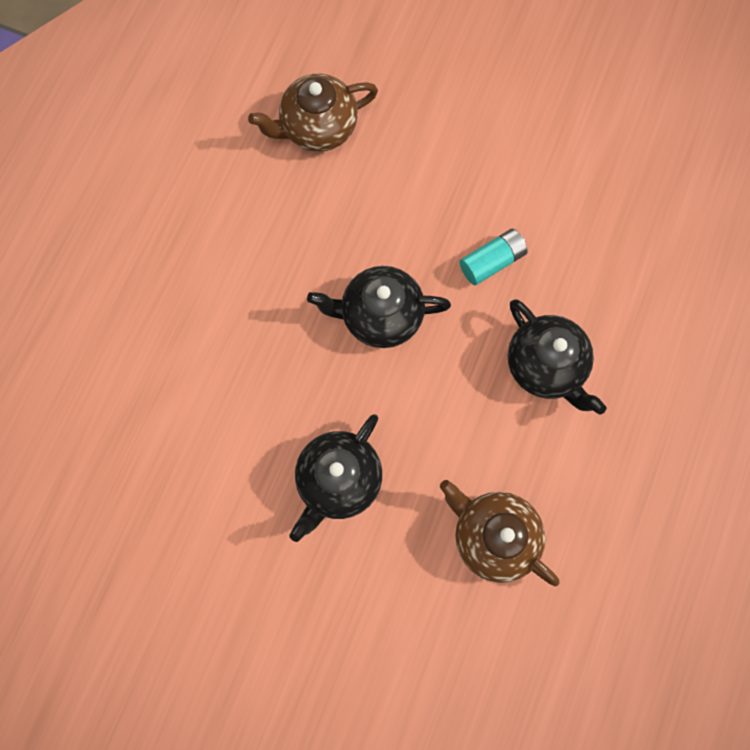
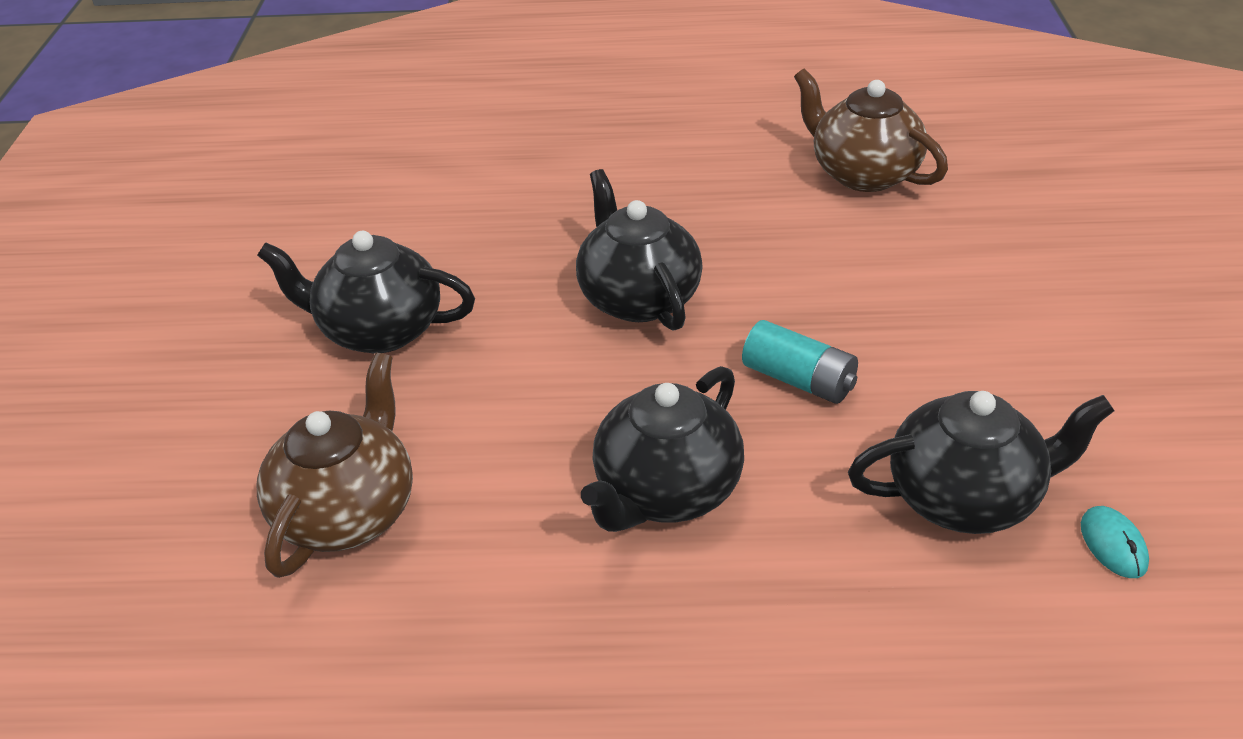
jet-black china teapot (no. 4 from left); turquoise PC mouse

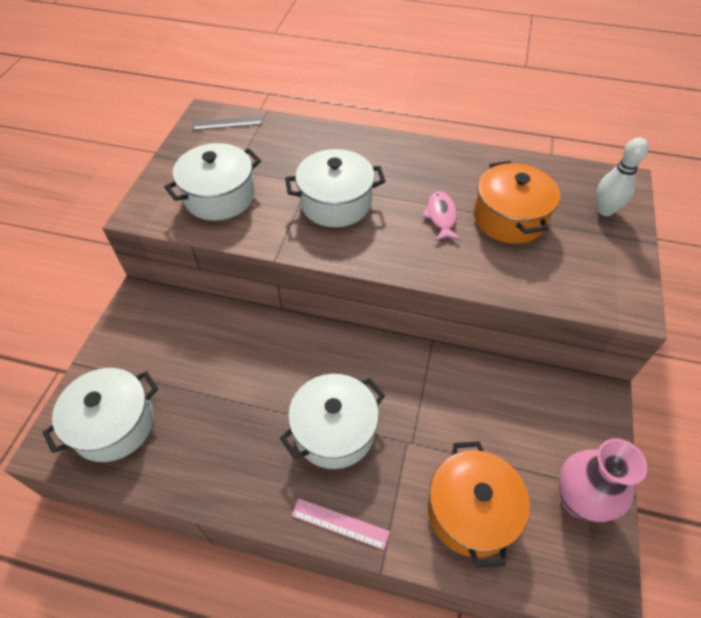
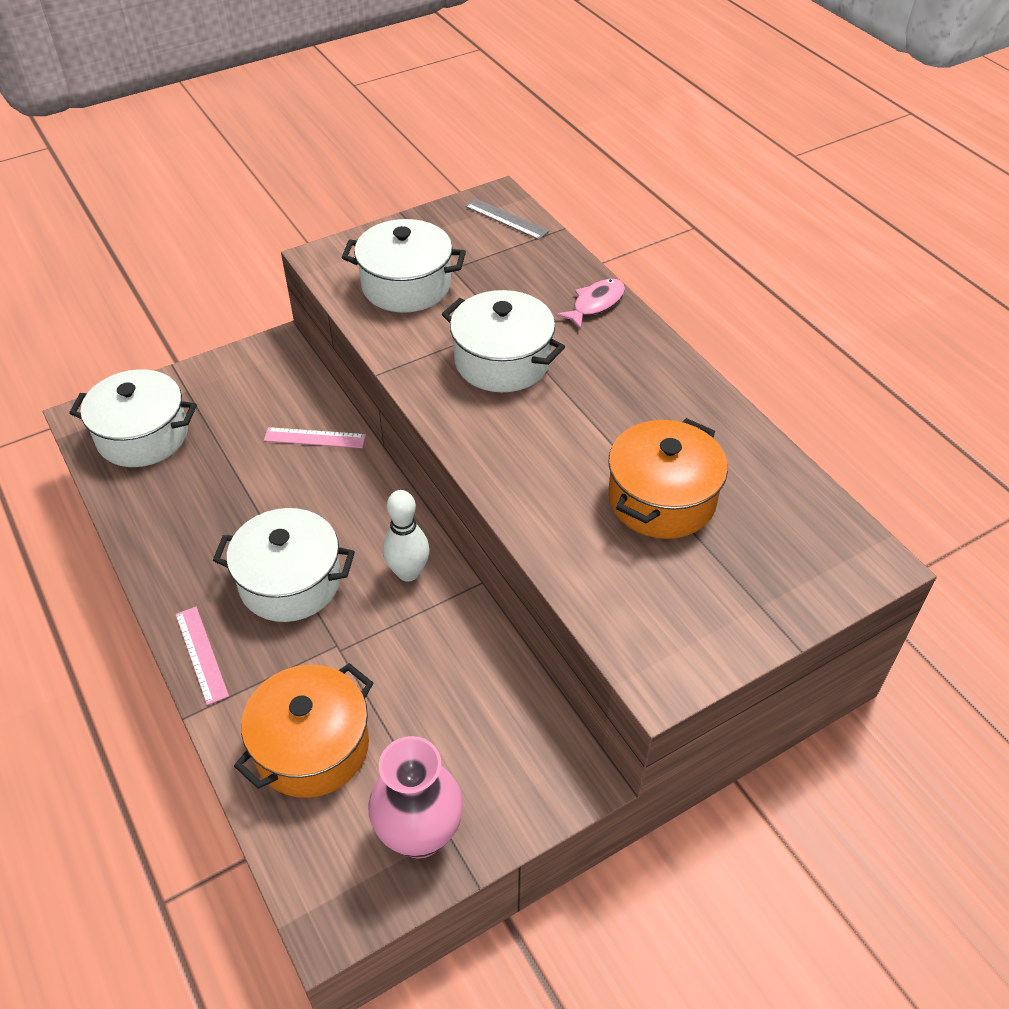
rose-pink straightedge (no. 2 from left); rose-pink fish figure; pure white tenpin

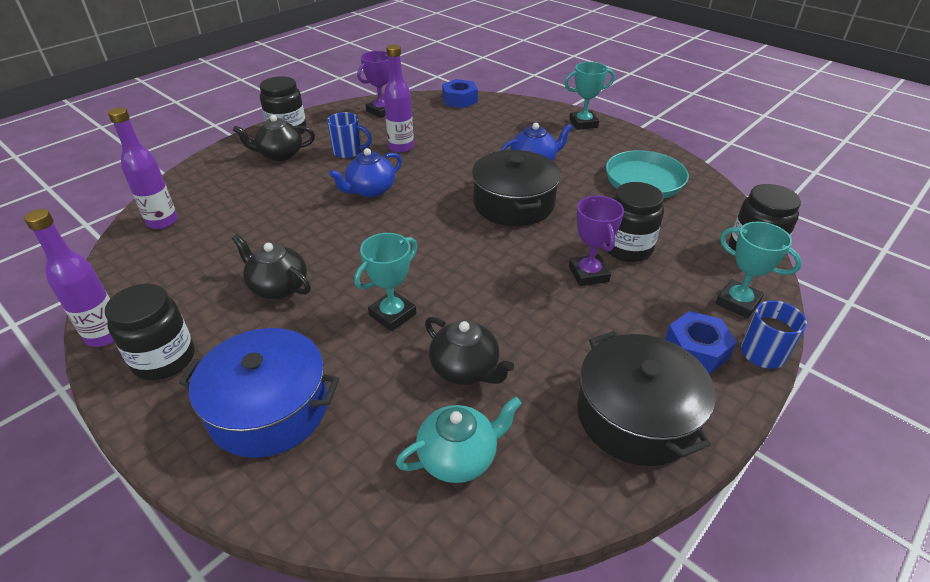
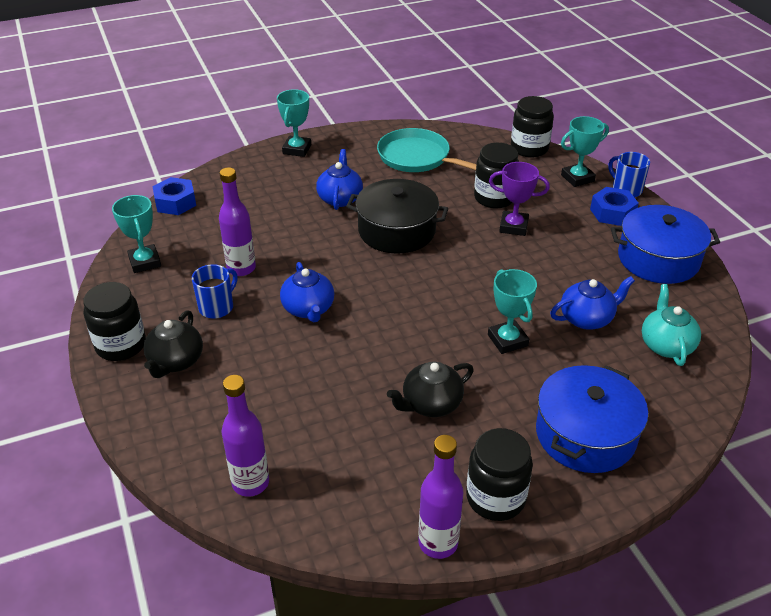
turquoise trophy (no. 1 from left); cobalt china teapot (no. 3 from left); cobalt stockpot (no. 2 from left)

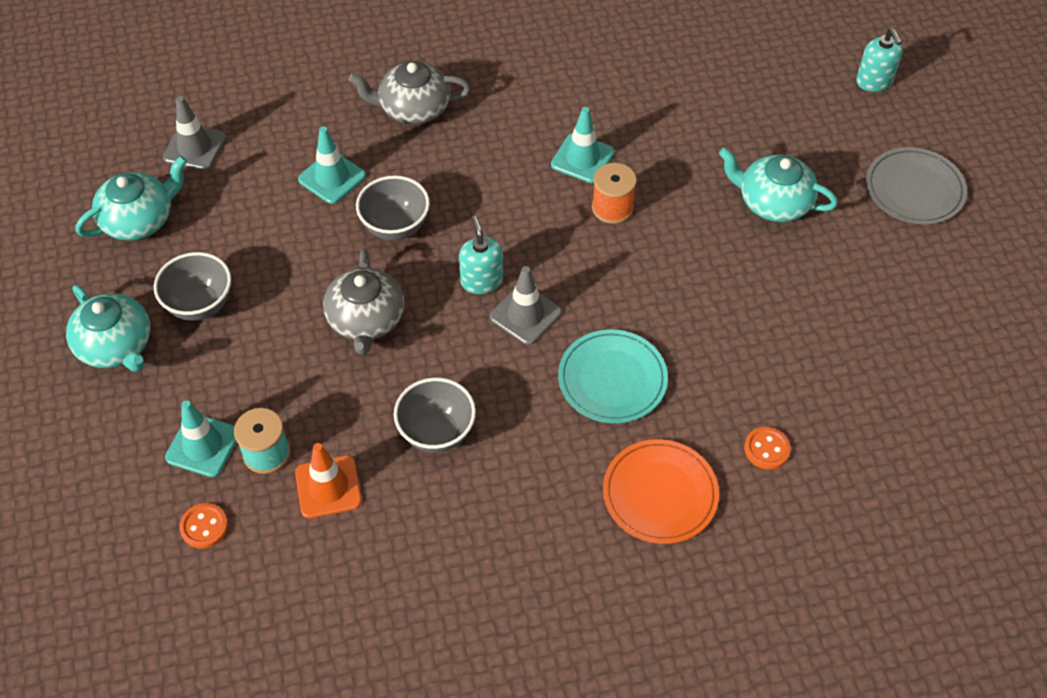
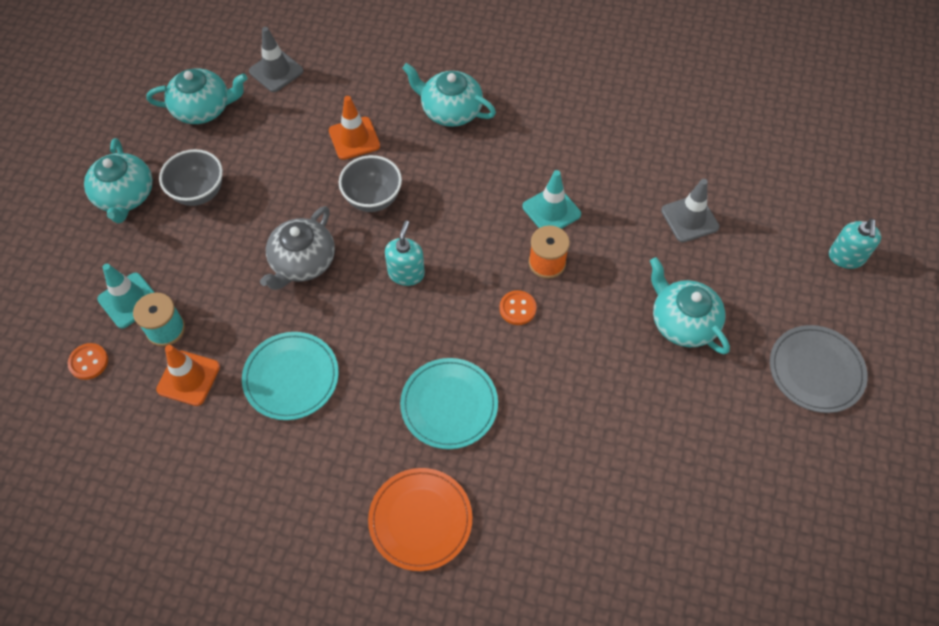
ash-grey traffic cone (no. 2 from left); orange sewing button (no. 2 from left); turquoise dinner plate (no. 1 from left); orange traffic cone (no. 2 from left); turquoise china teapot (no. 3 from left)

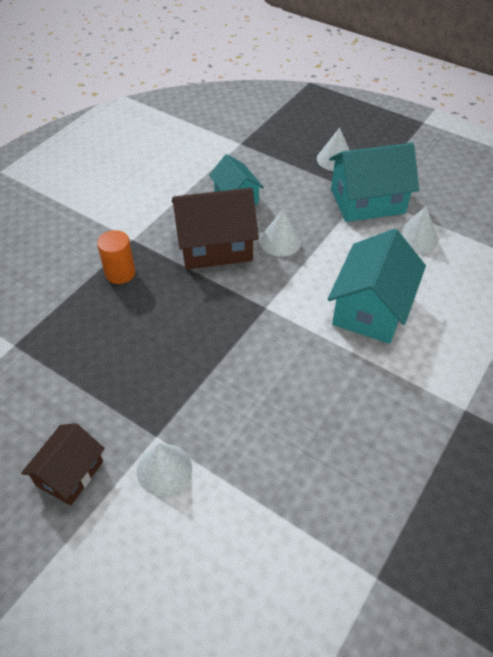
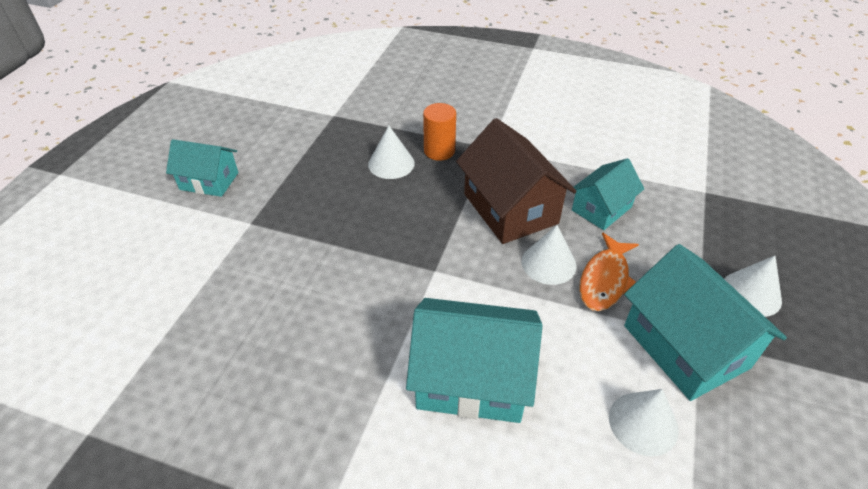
orange fish figure; pure white cone (no. 1 from left); turquoise house (no. 1 from left)

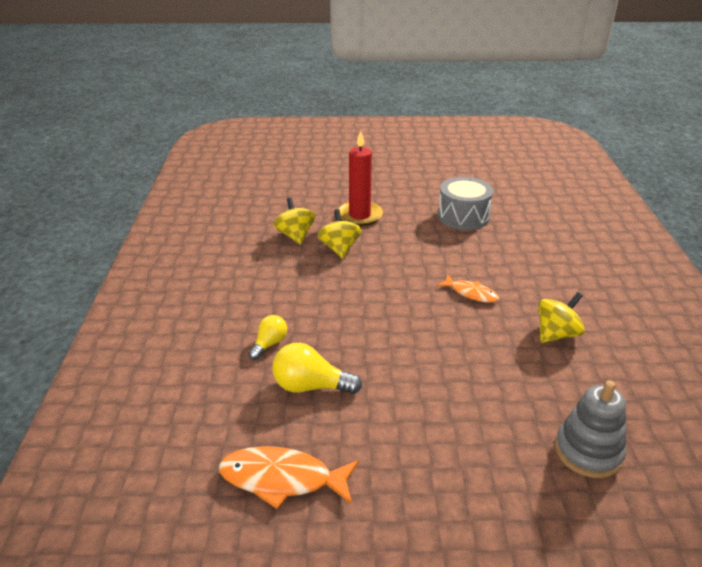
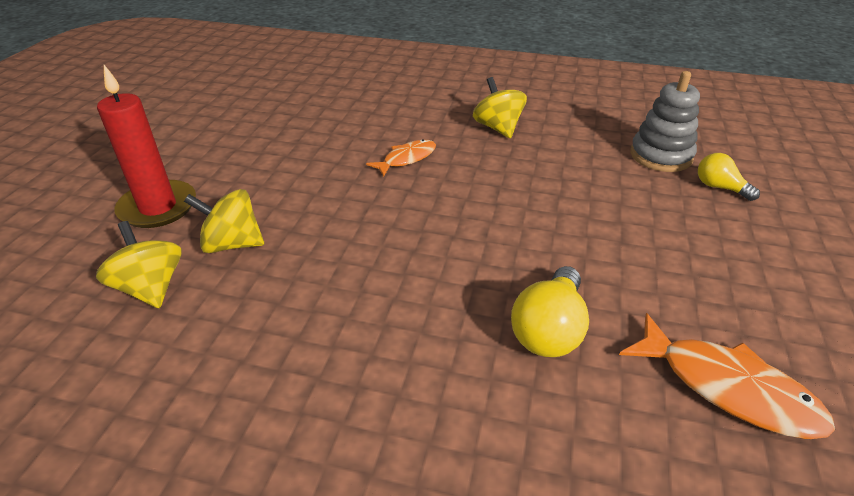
ash-grey drum; golden bulb (no. 2 from left); orange fish figure (no. 2 from left); golden toy top (no. 1 from left)

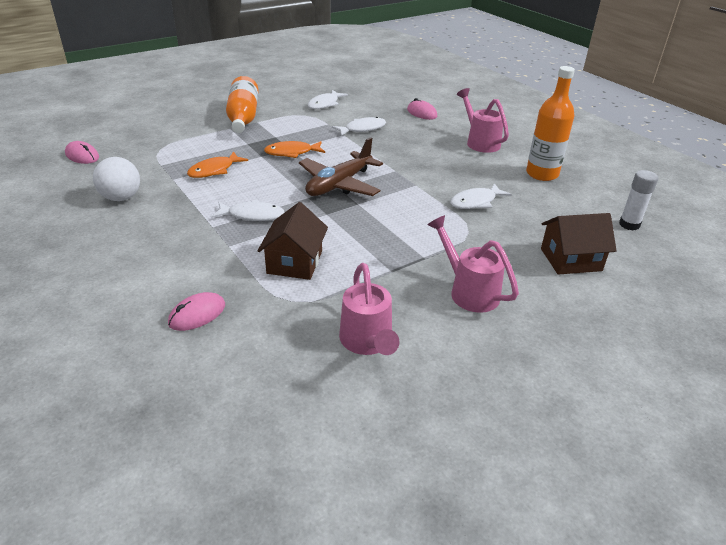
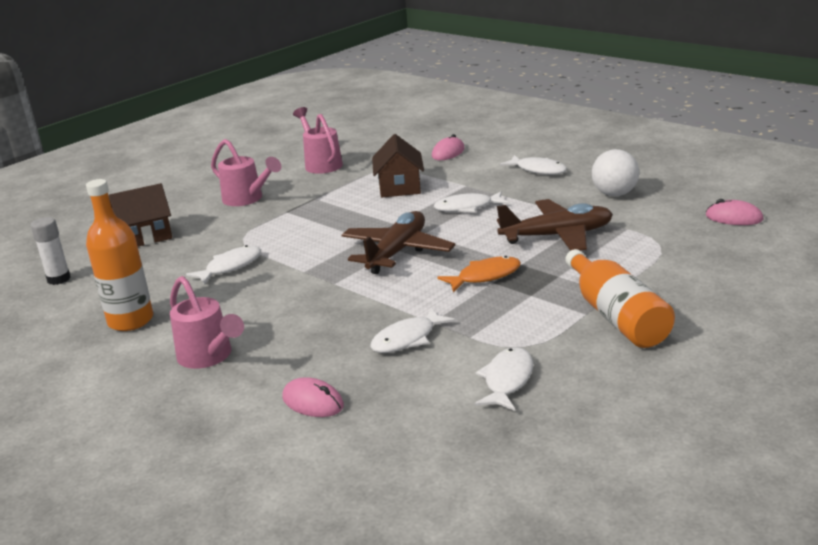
pure white fish figure (no. 5 from left); brown aeroplane (no. 2 from left)

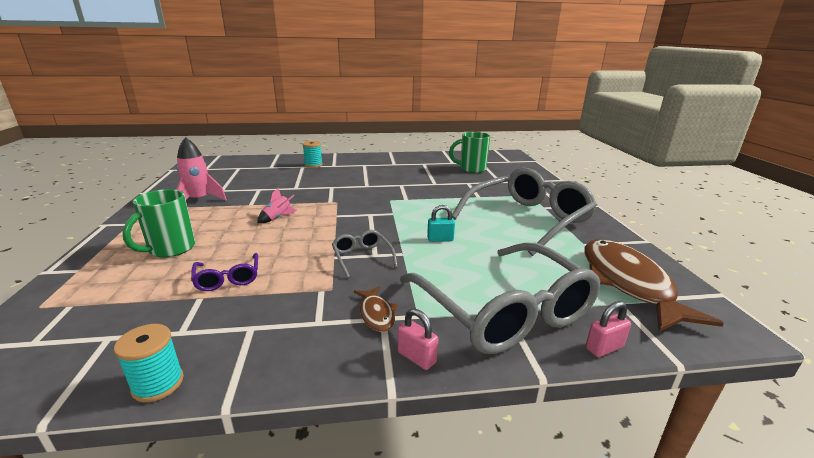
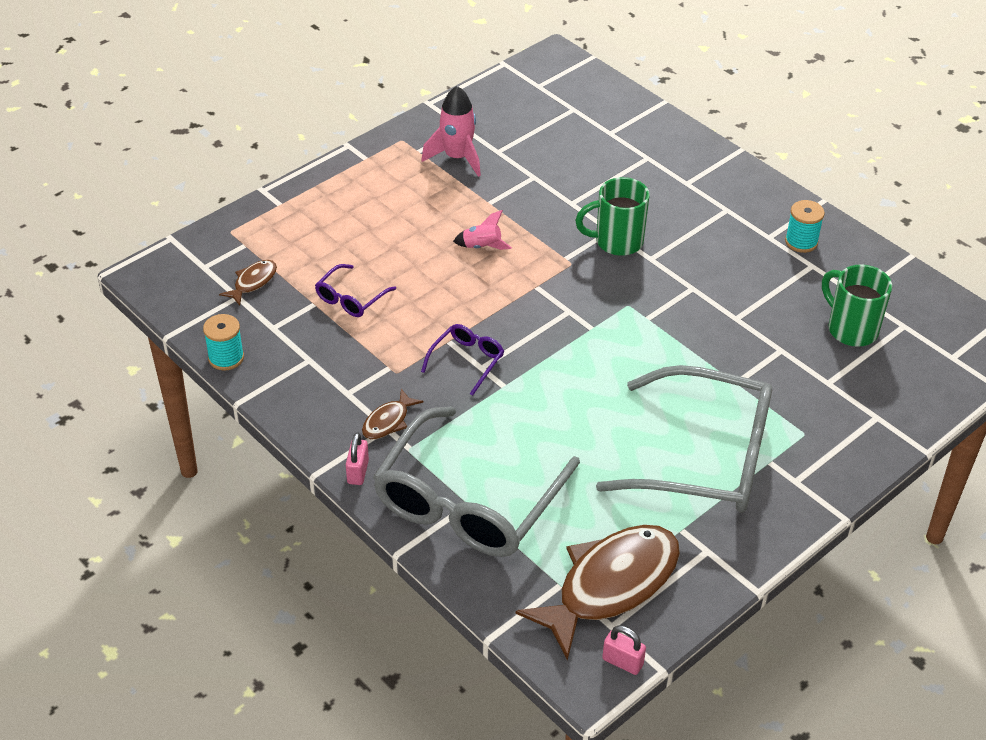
turquoise lock; brown fish figure (no. 1 from left); green mug (no. 1 from left); turquoise spool (no. 2 from left); rose-pink lock (no. 2 from left); royal purple eyeglasses (no. 2 from left)

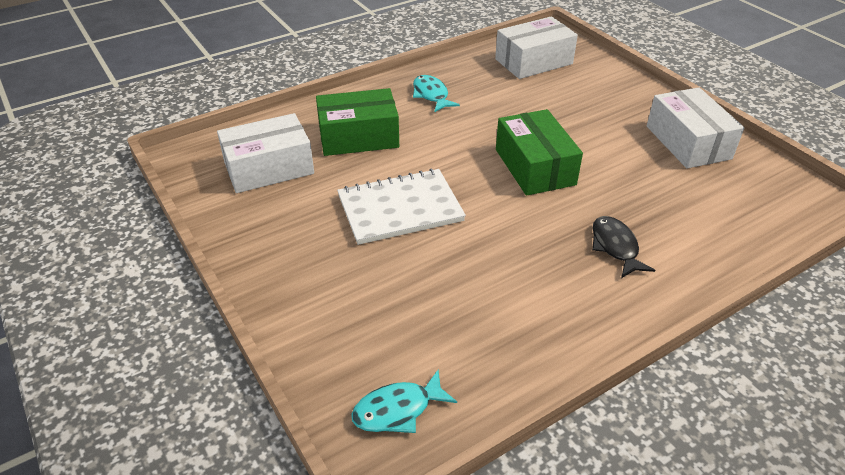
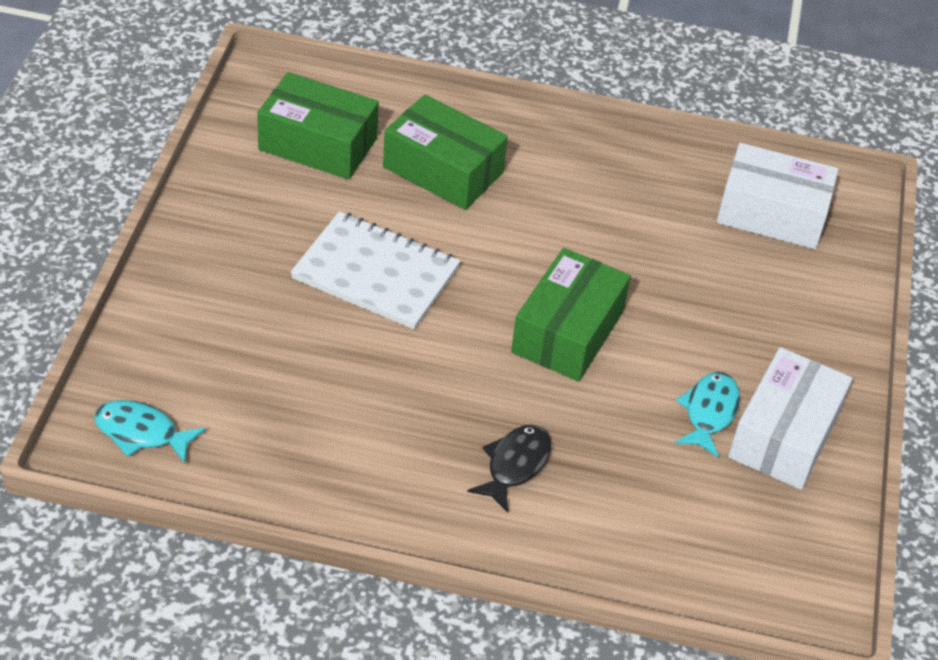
turquoise fish figure (no. 2 from left); green package (no. 1 from left)

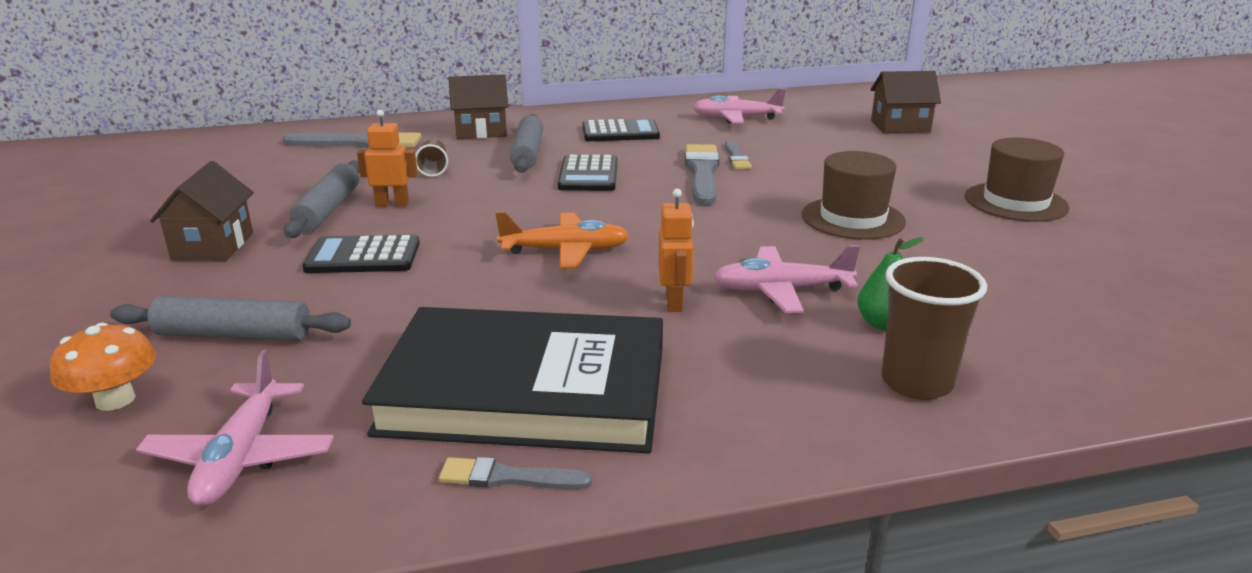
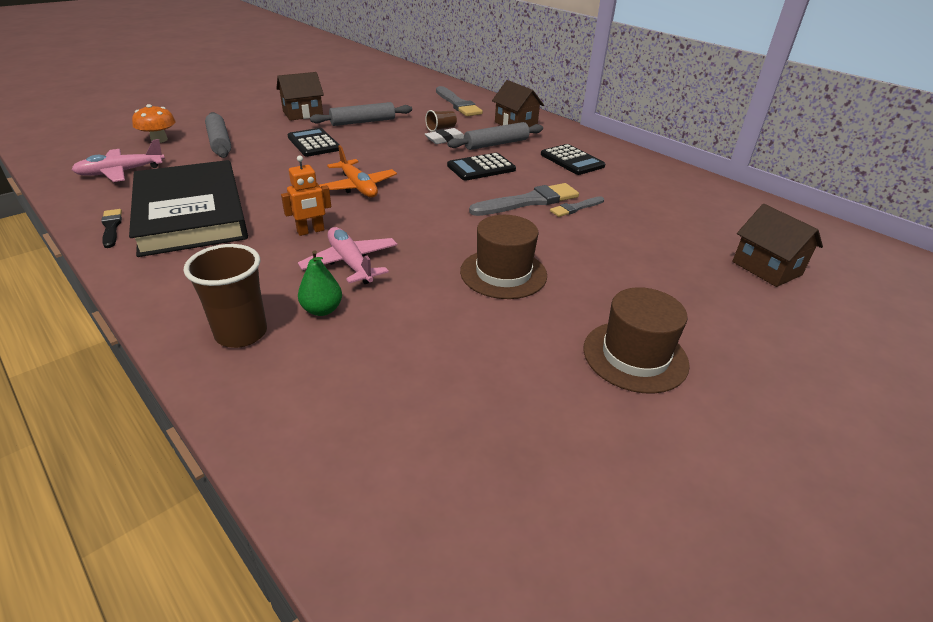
orange robot figure (no. 1 from left in the first image); rose-pink aeroplane (no. 2 from left in the first image); pure white pencil eraser; jet-black brush

